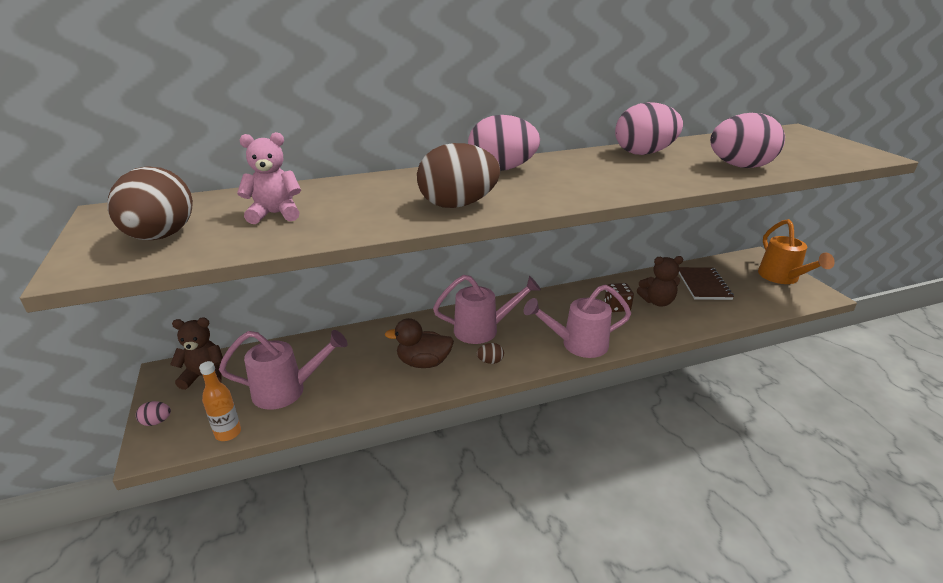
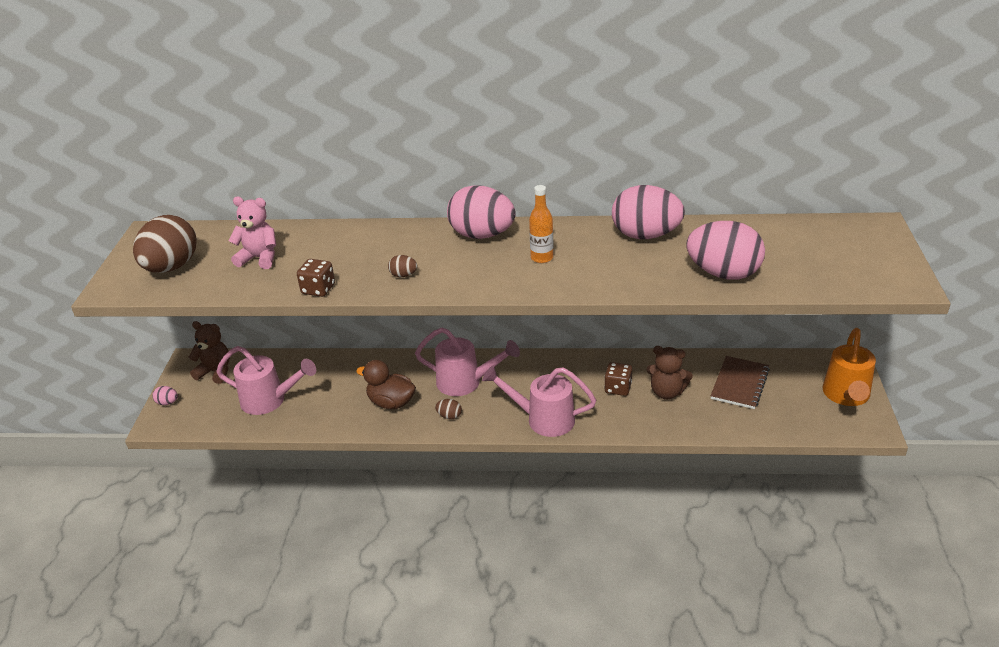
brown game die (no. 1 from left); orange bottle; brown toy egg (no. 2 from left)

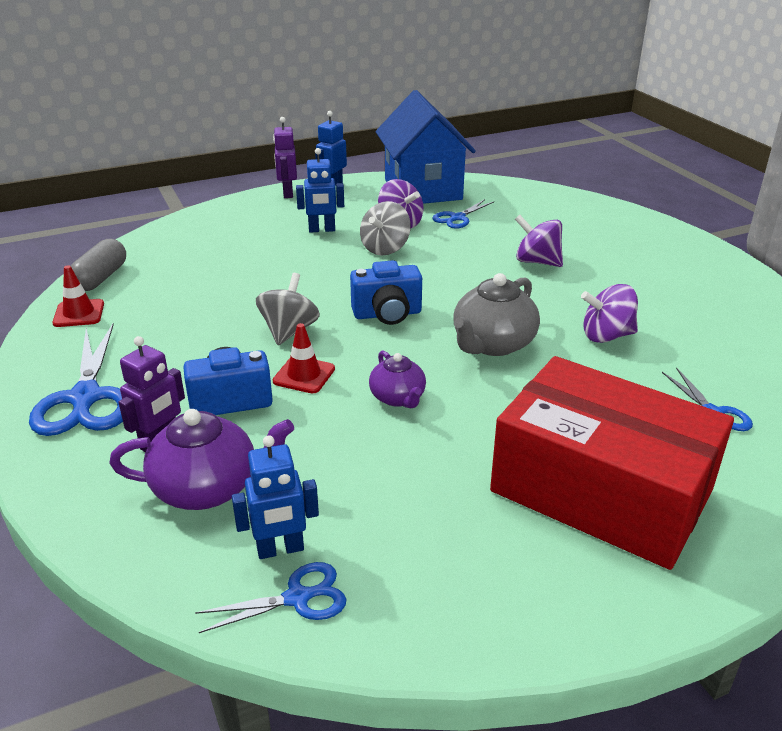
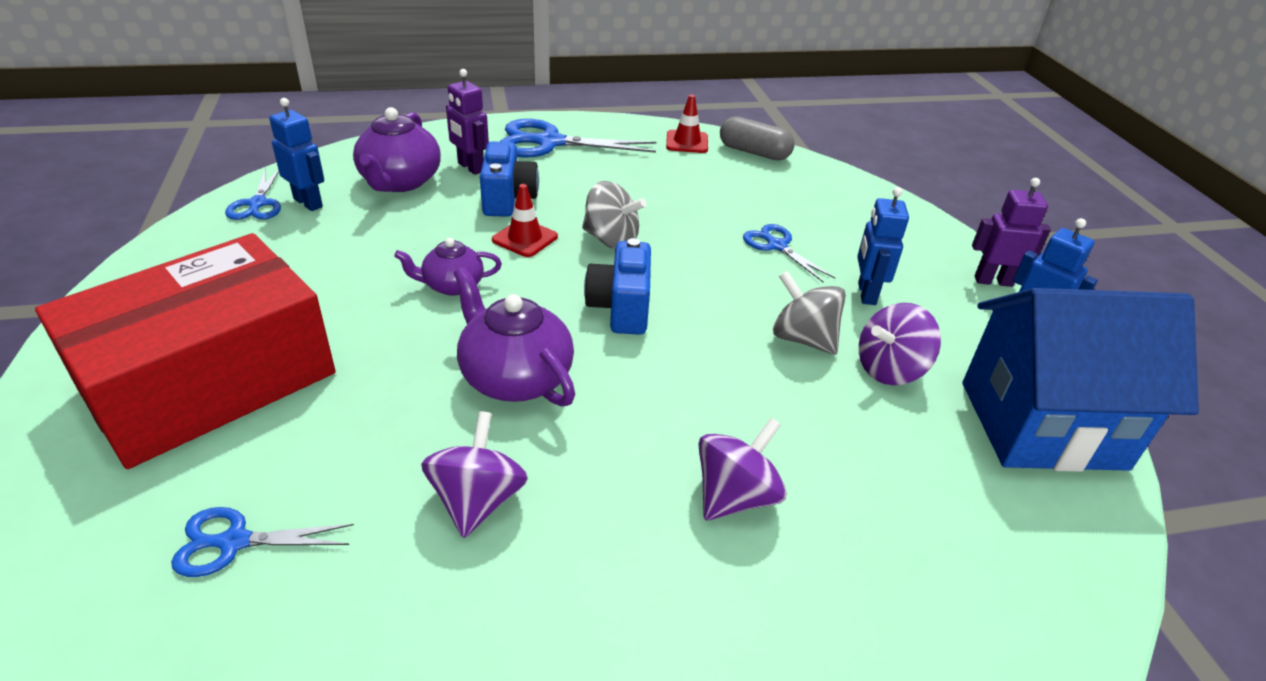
cobalt shears (no. 4 from left); royal purple china teapot (no. 3 from left); cobalt robot figure (no. 1 from left)

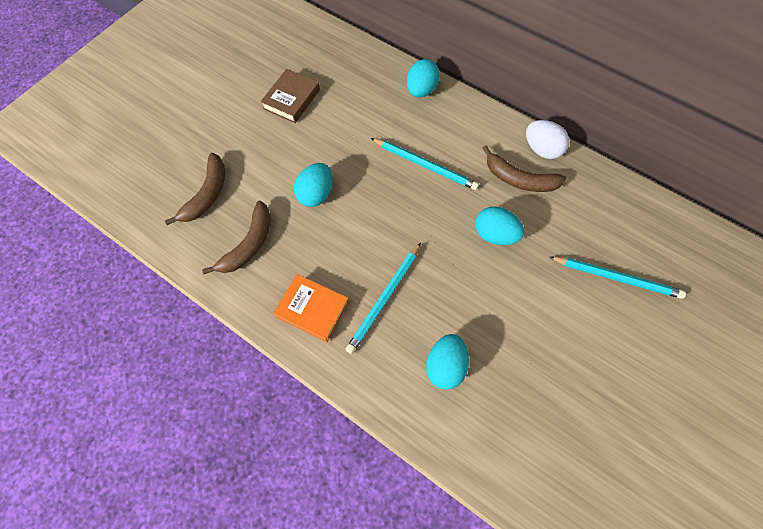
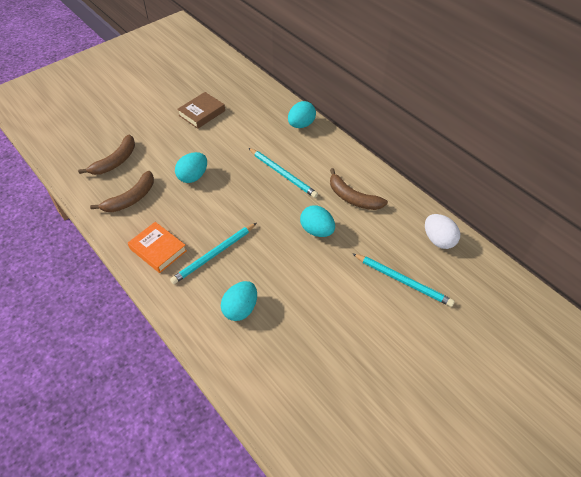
pure white toy egg

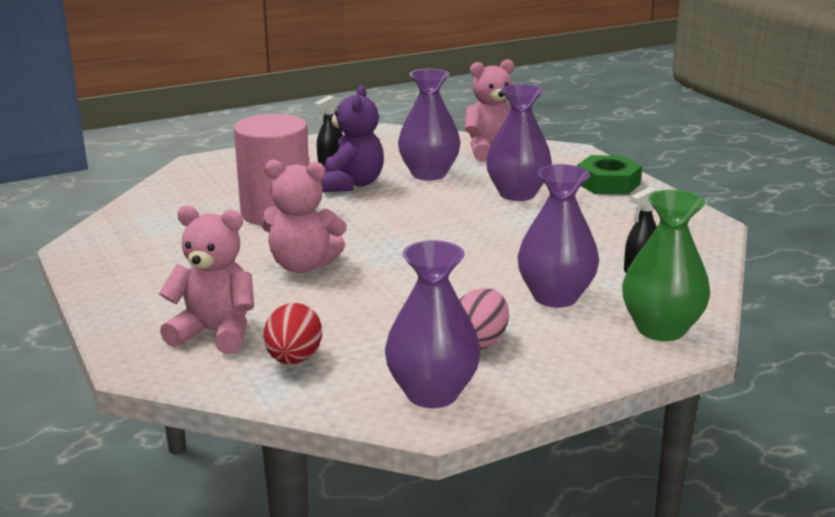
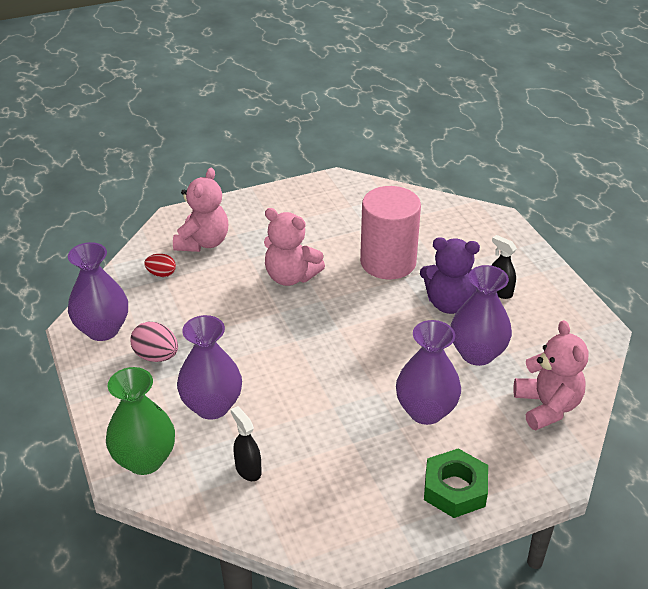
rose-pink teddy bear (no. 2 from left); red toy egg

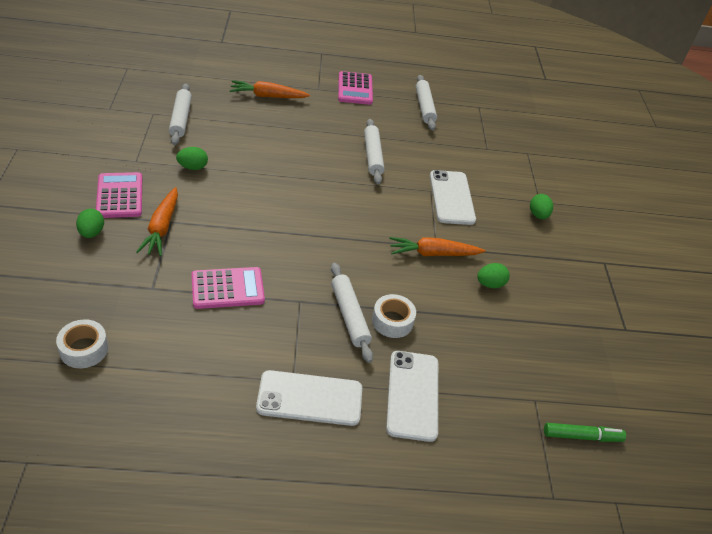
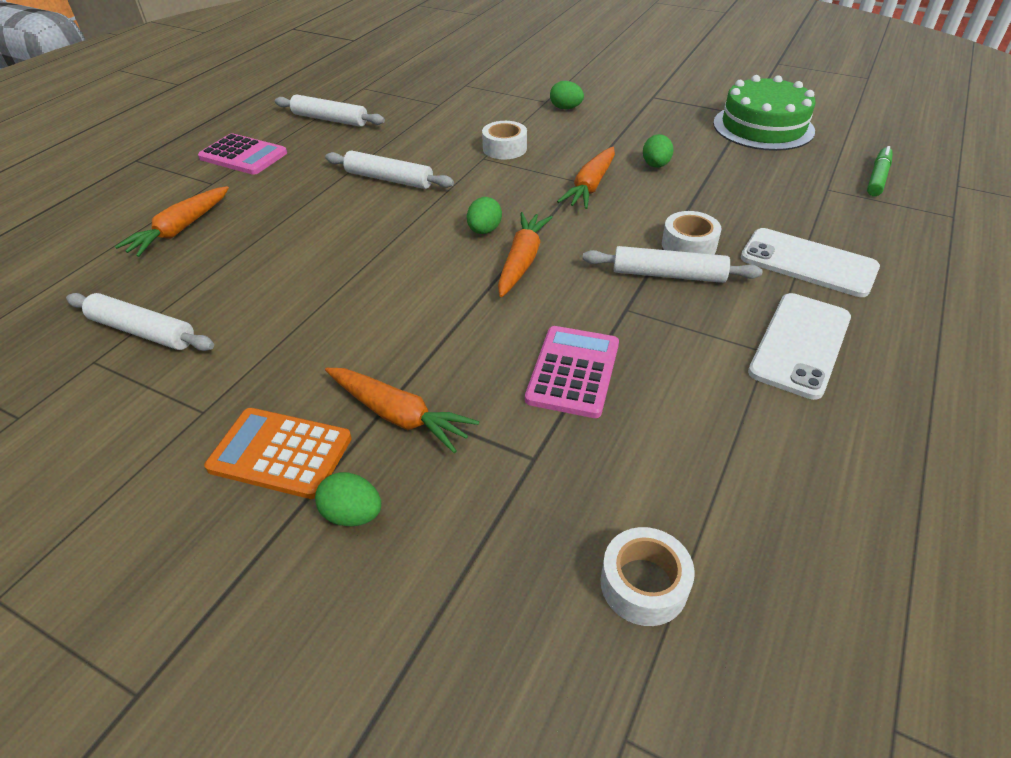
orange carrot (no. 3 from left); green cake; green toy egg (no. 2 from left); pure white sticky tape (no. 1 from left); orange pocket calculator

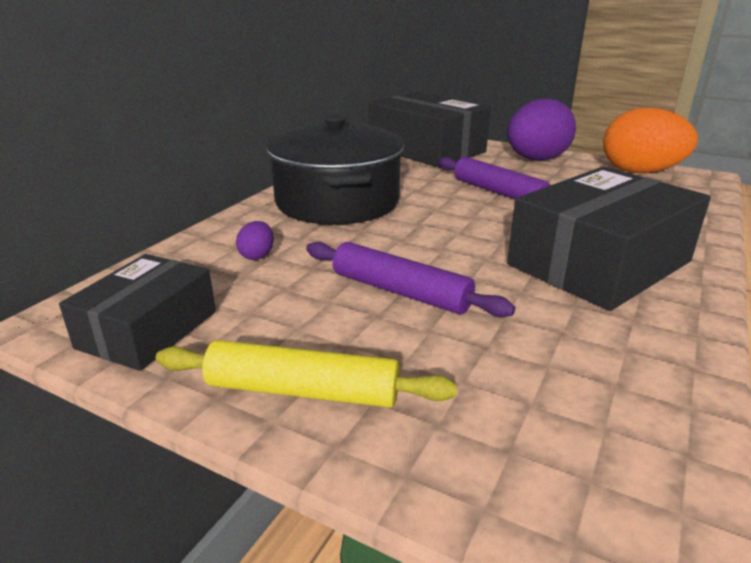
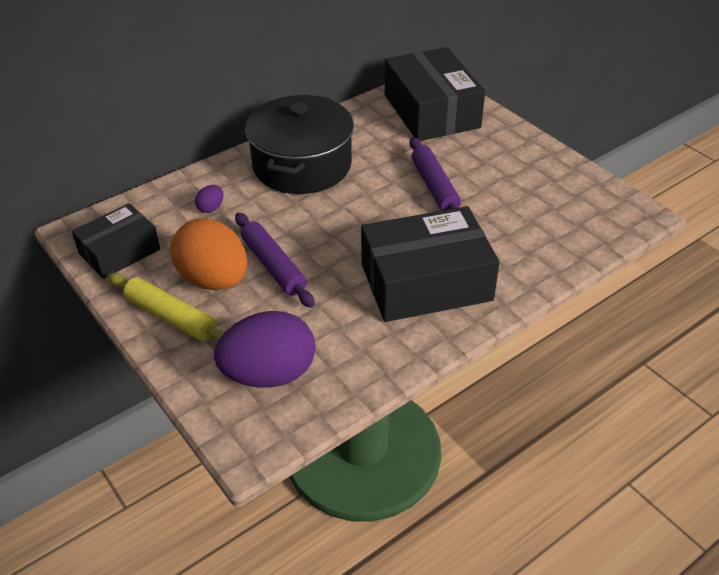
royal purple toy egg (no. 2 from left); orange toy egg

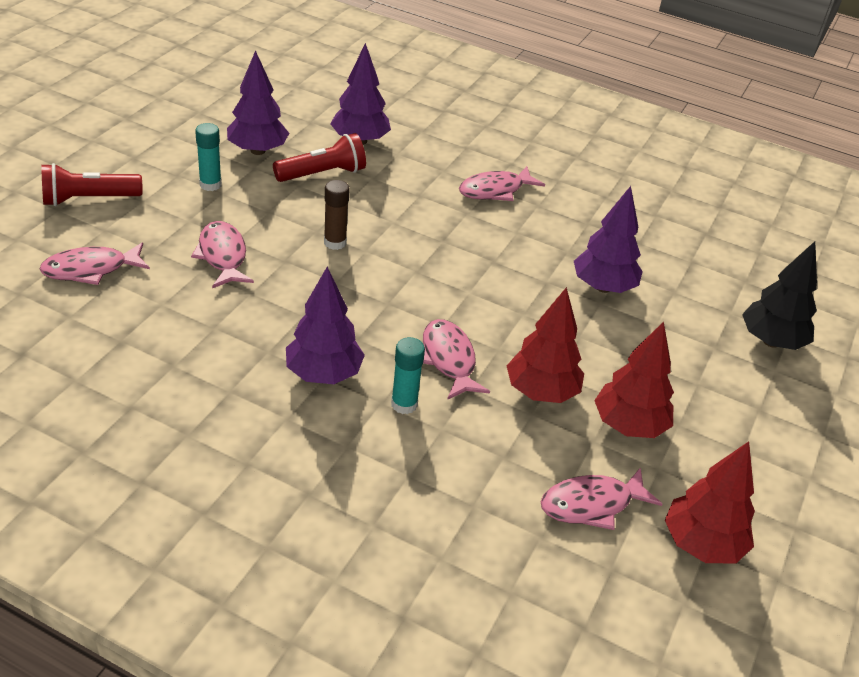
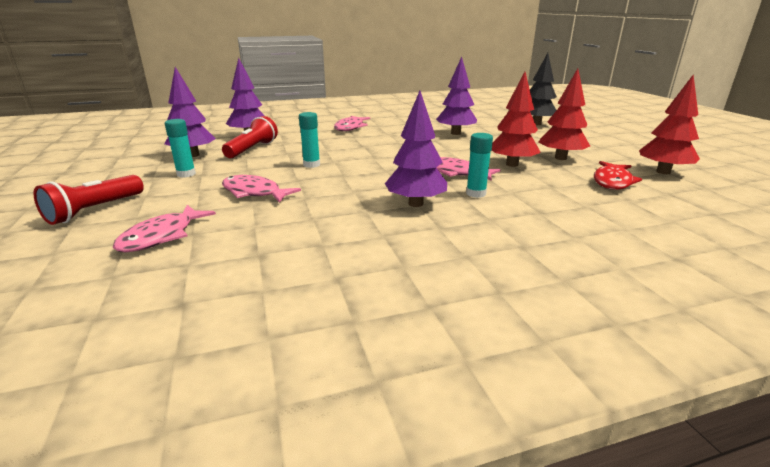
turquoise glue (no. 2 from left); red fish figure

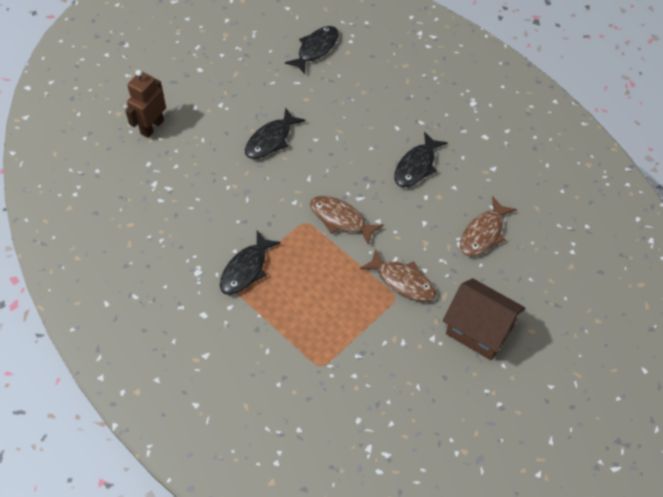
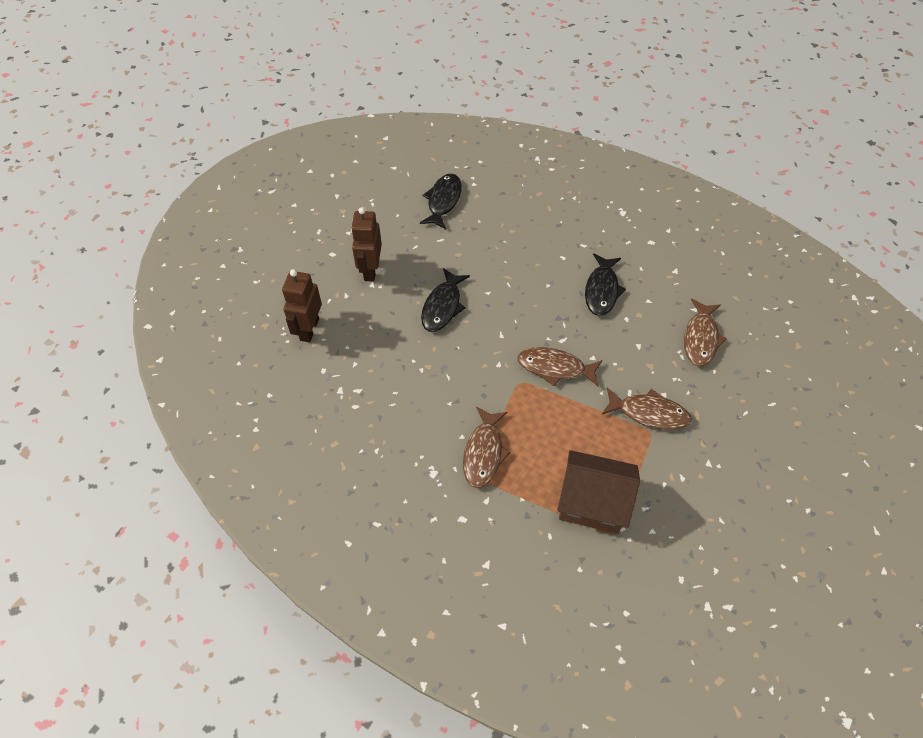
brown robot figure (no. 2 from left); brown house; brown fish figure (no. 1 from left)

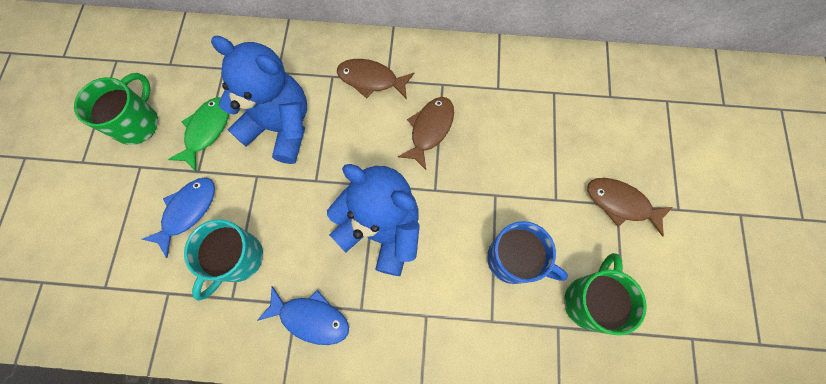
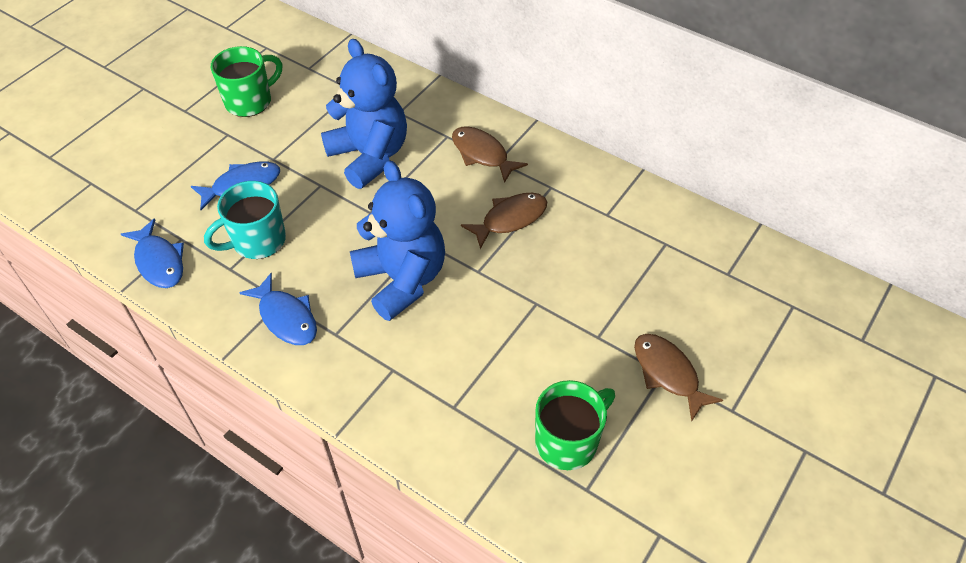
green fish figure; cobalt mug; cobalt fish figure (no. 1 from left)

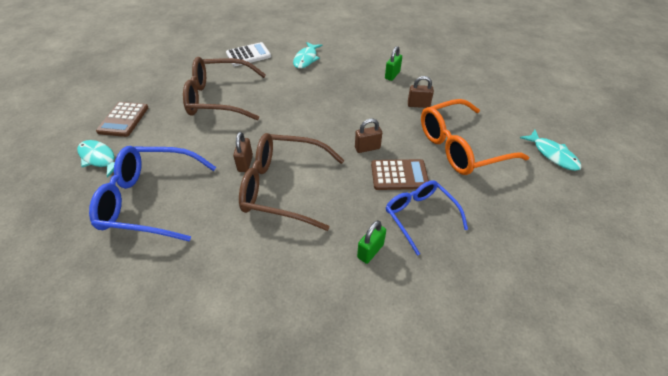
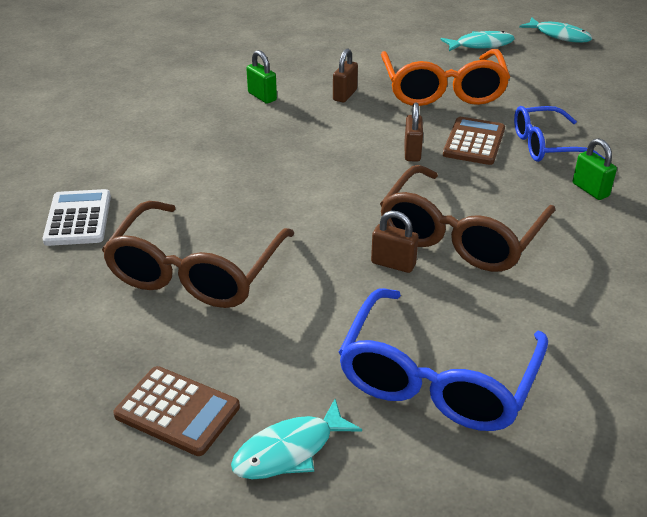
turquoise fish figure (no. 3 from left)

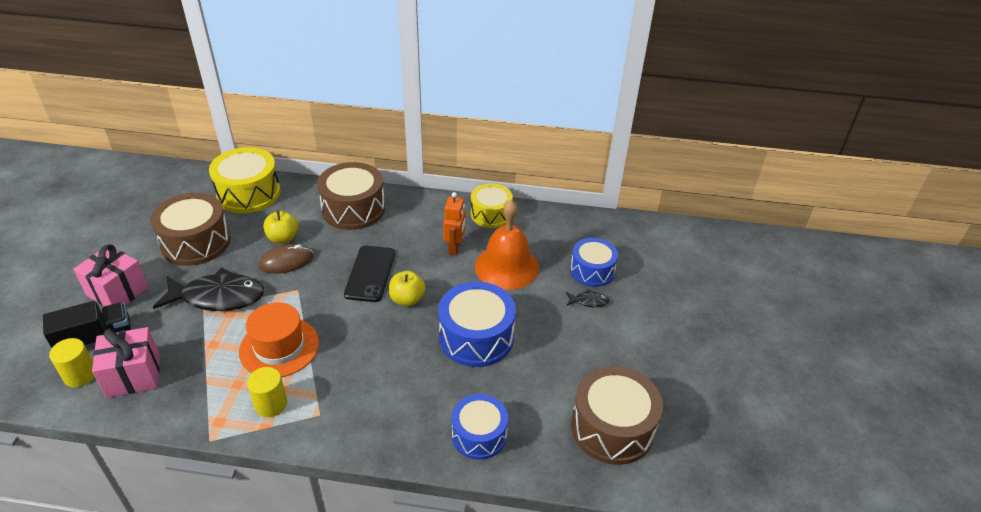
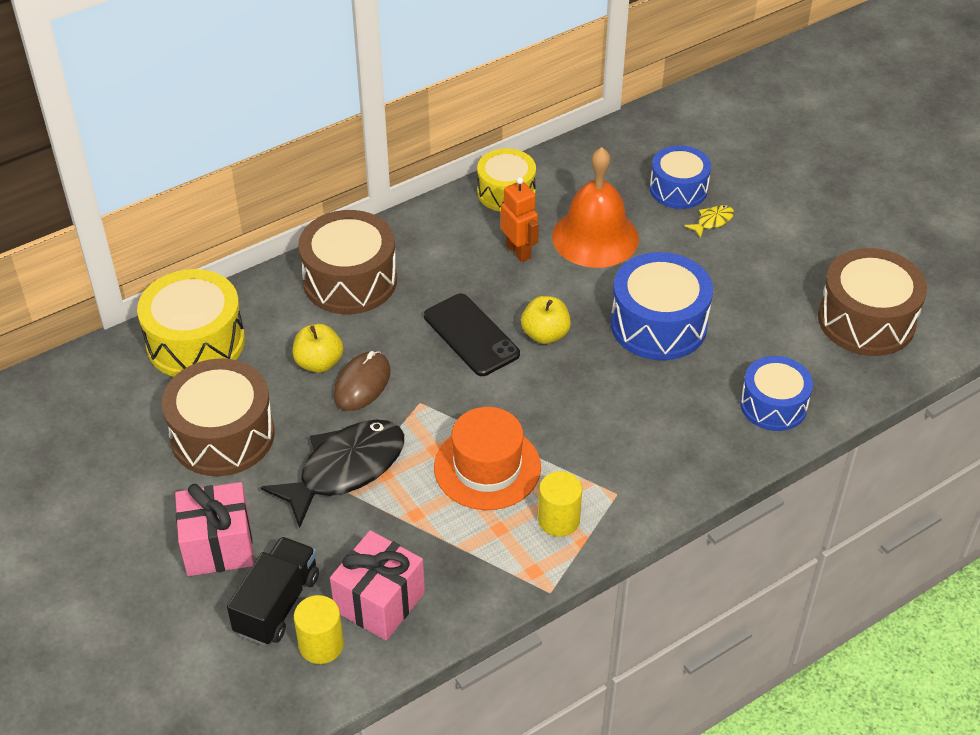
golden fish figure

